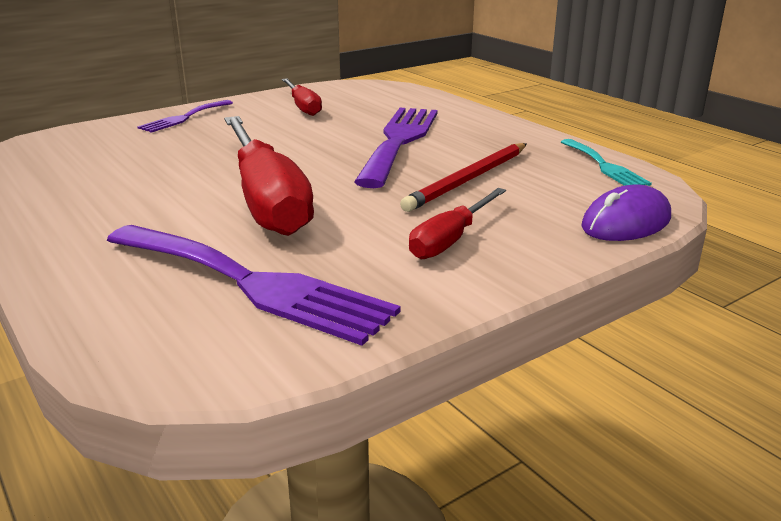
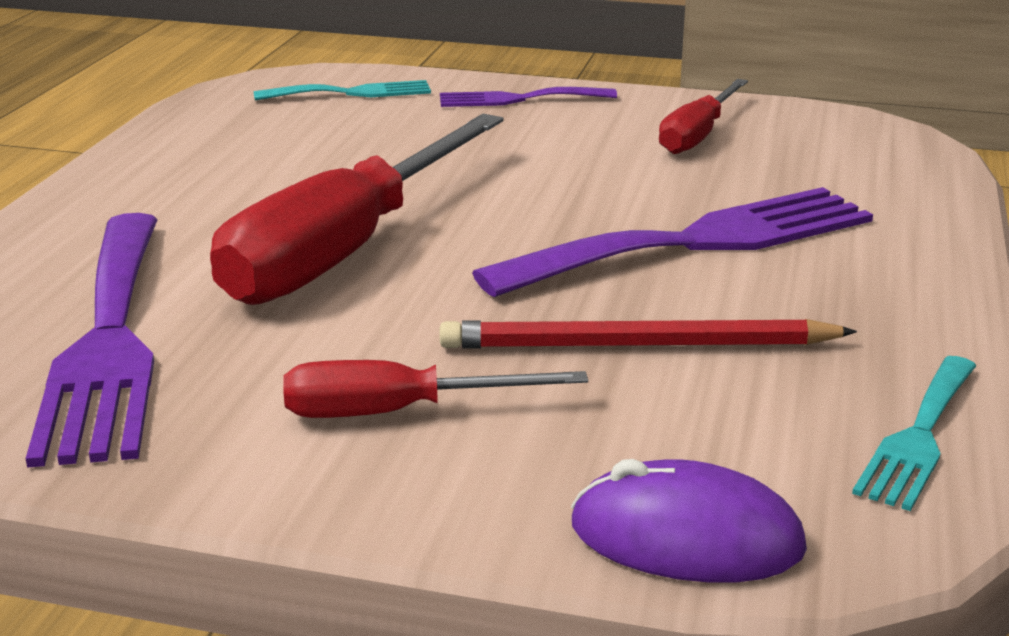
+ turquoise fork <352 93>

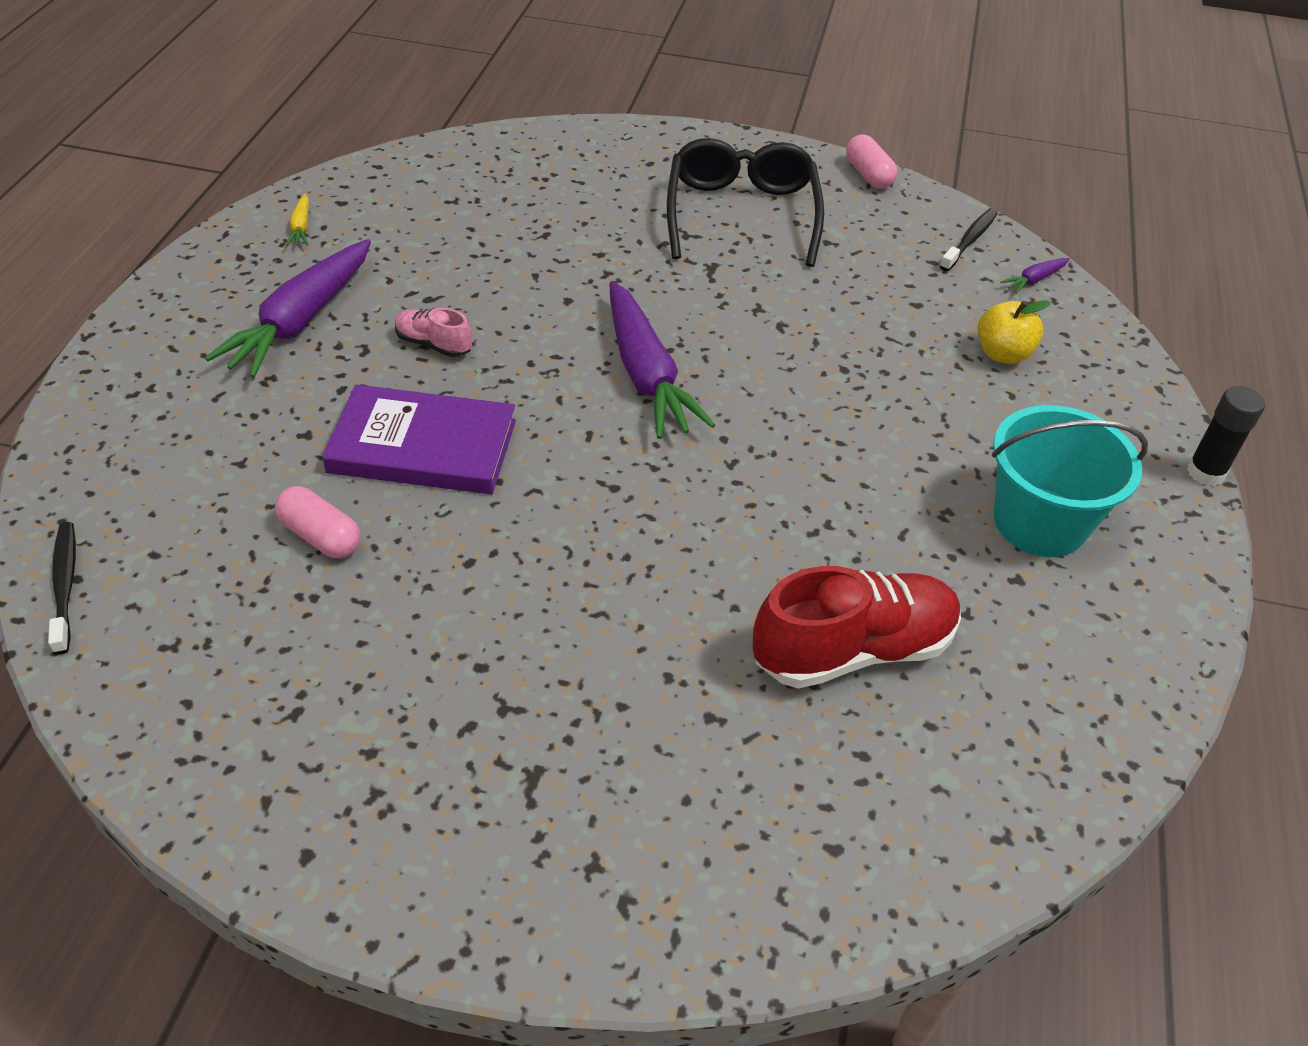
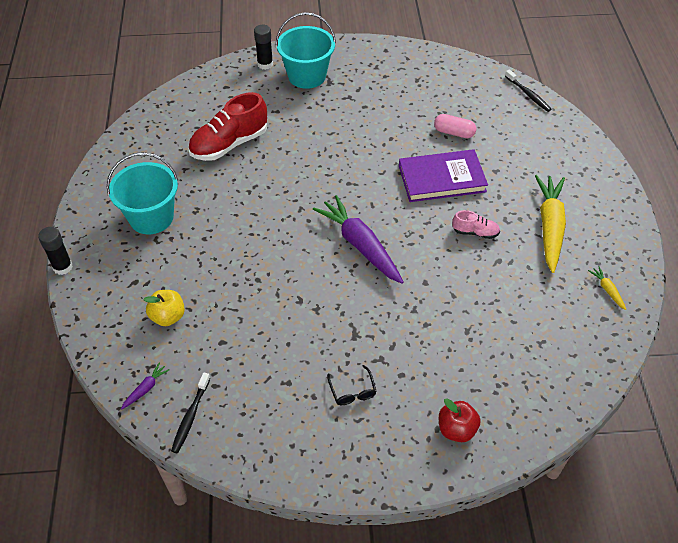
- pink capsule <868 175>
+ black glue stick <265 64>
+ turquoise bucket <307 76>
+ red apple <456 429>
~ purple carrot <301 321> to yellow carrot <549 227>
~ black glasses <741 215> = <352 391> x0.41

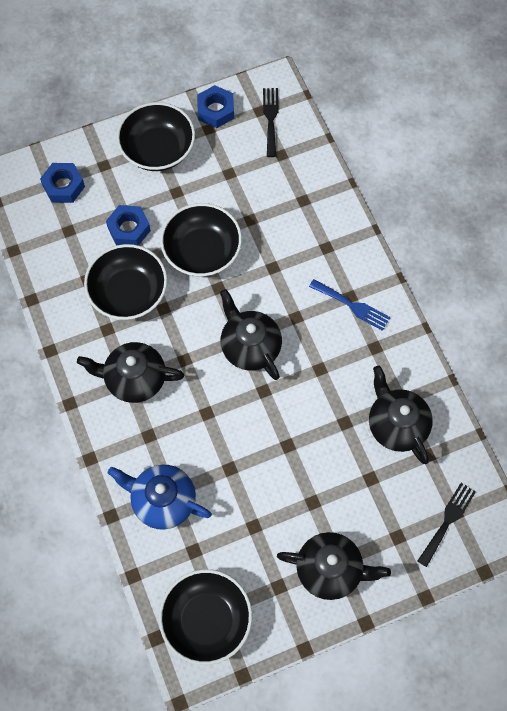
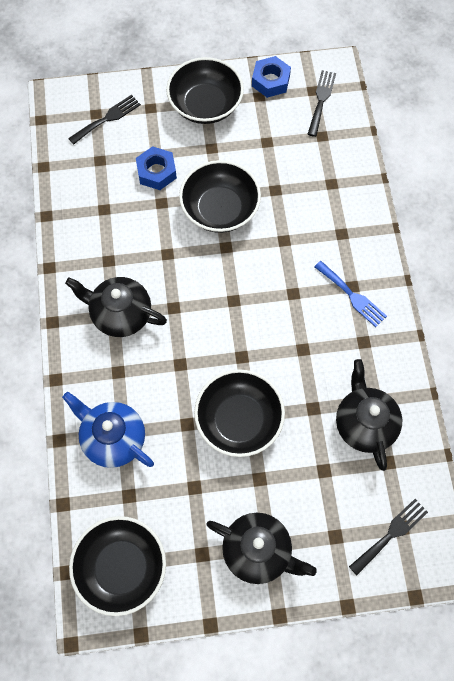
- black teapot <250 346>
~ black bowl <128 293> to <239 420>
~ blue nut <63 186> to black fork <107 118>

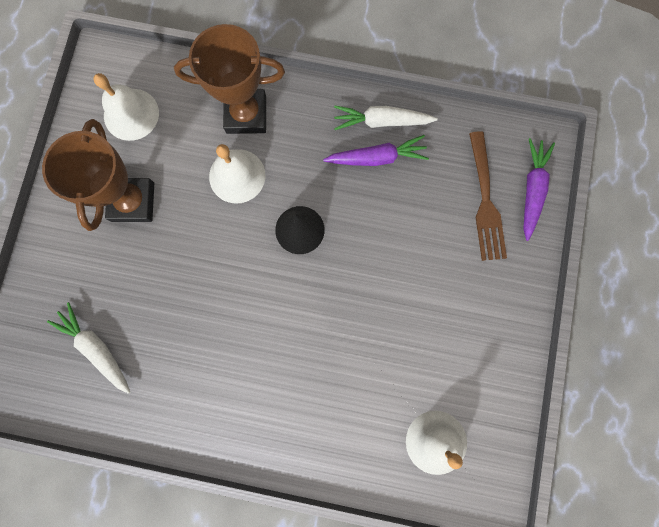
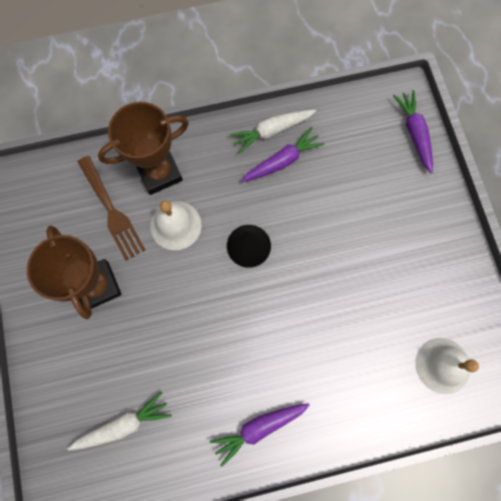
- white bell <131 114>
+ purple carrot <259 427>
~ brown fork <485 202> to <112 211>
~ white carrot <97 348> = <124 424> 135 degrees clockwise

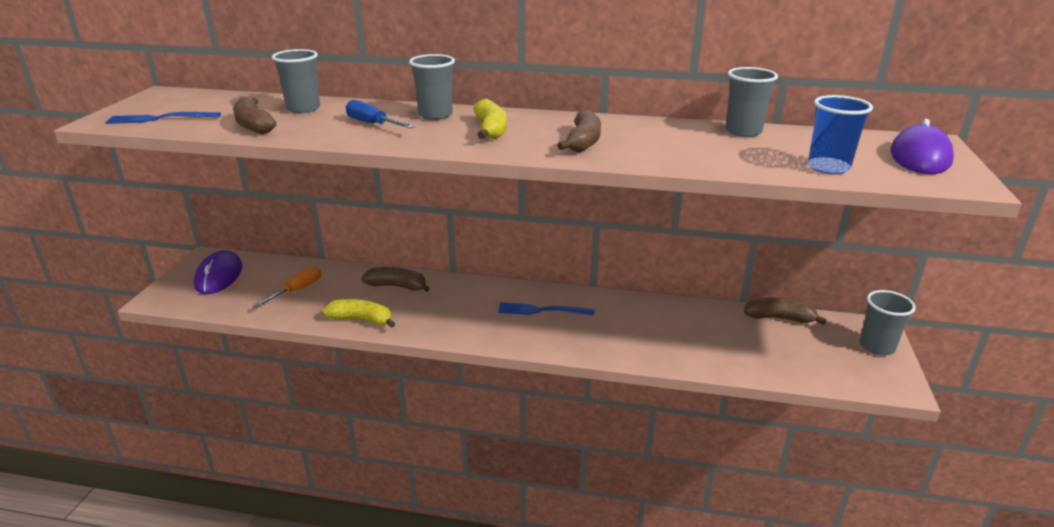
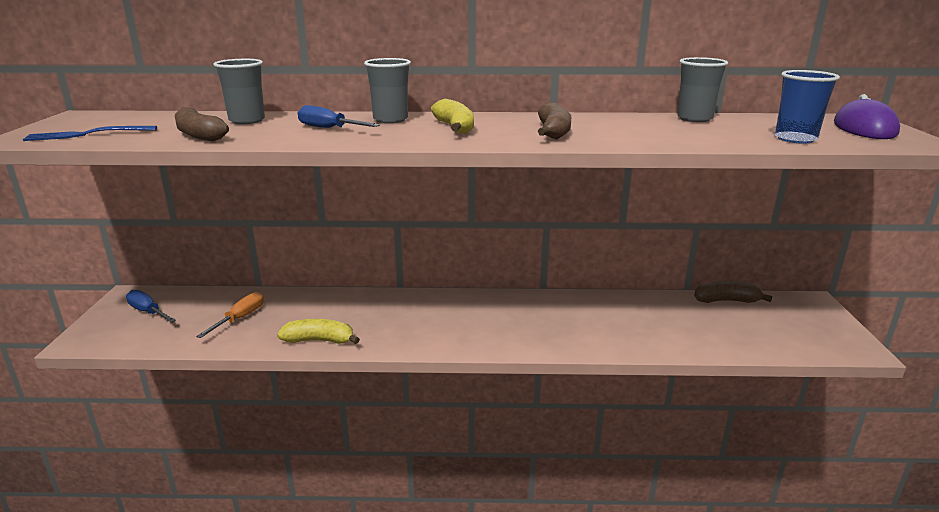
- brown banana <397 286>
- blue fork <541 310>
- grey cup <877 347>
~ purple mouse <219 276> to blue screwdriver <148 312>

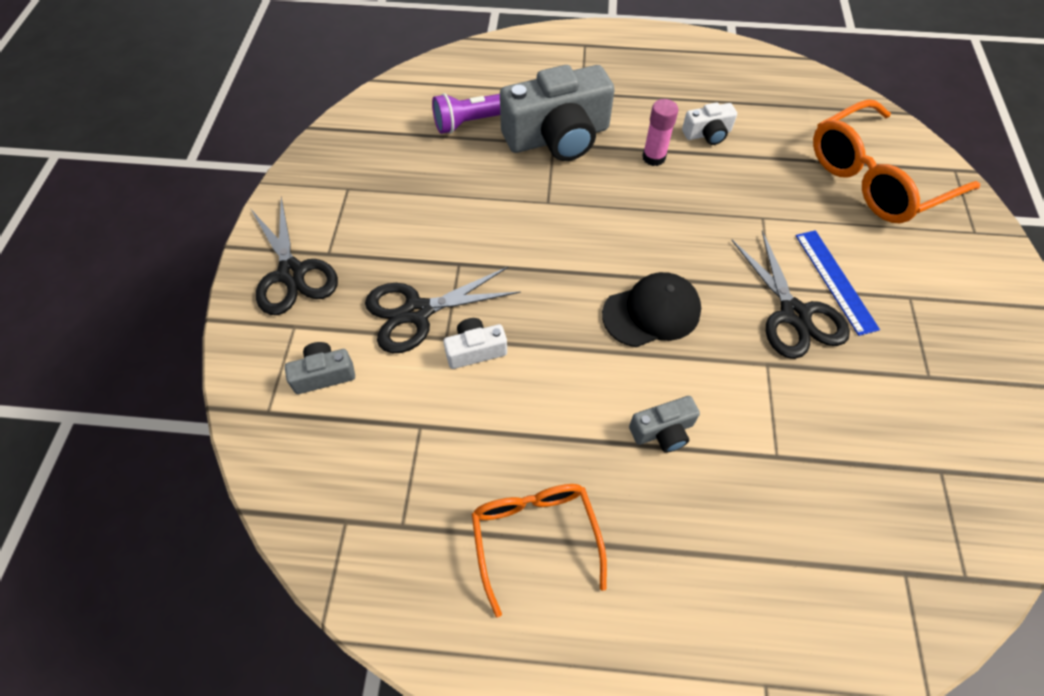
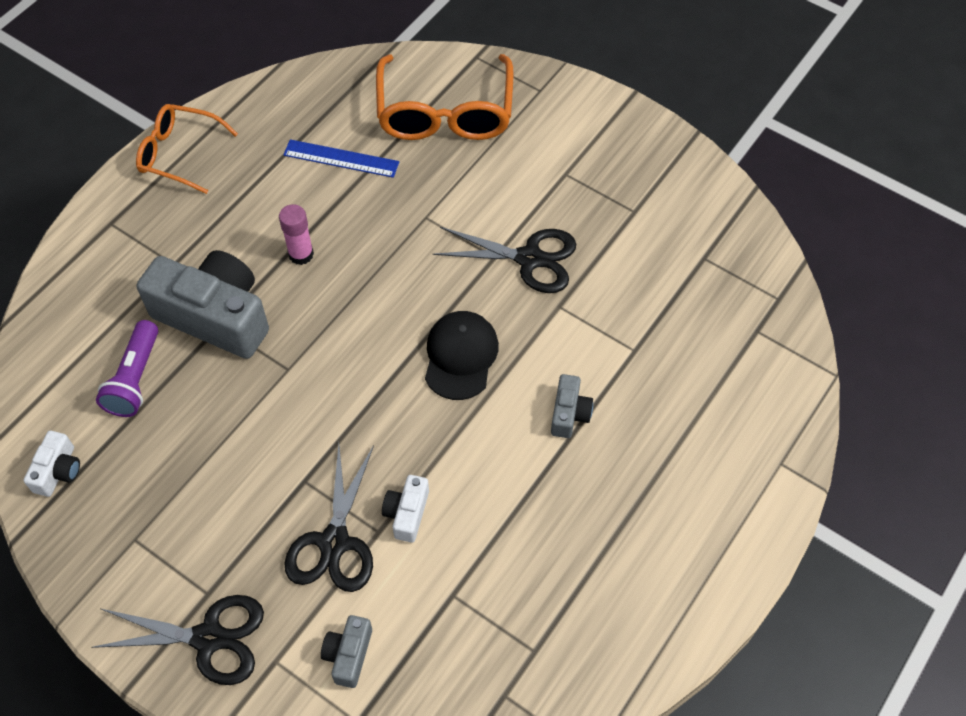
~ orange glasses <535 538> to <180 154>
~ white camera <707 134> to <58 471>
~ blue ruler <835 281> to <341 158>
~ grey camera <558 137> = <215 316> 75 degrees counterclockwise

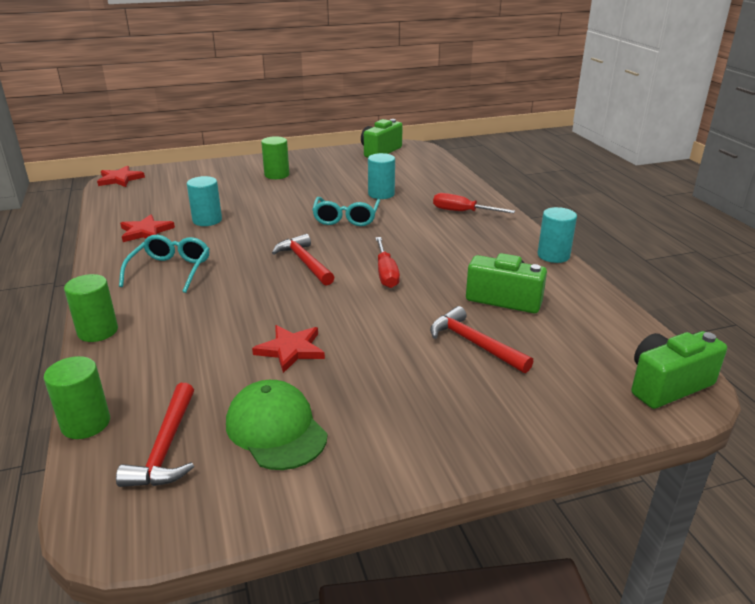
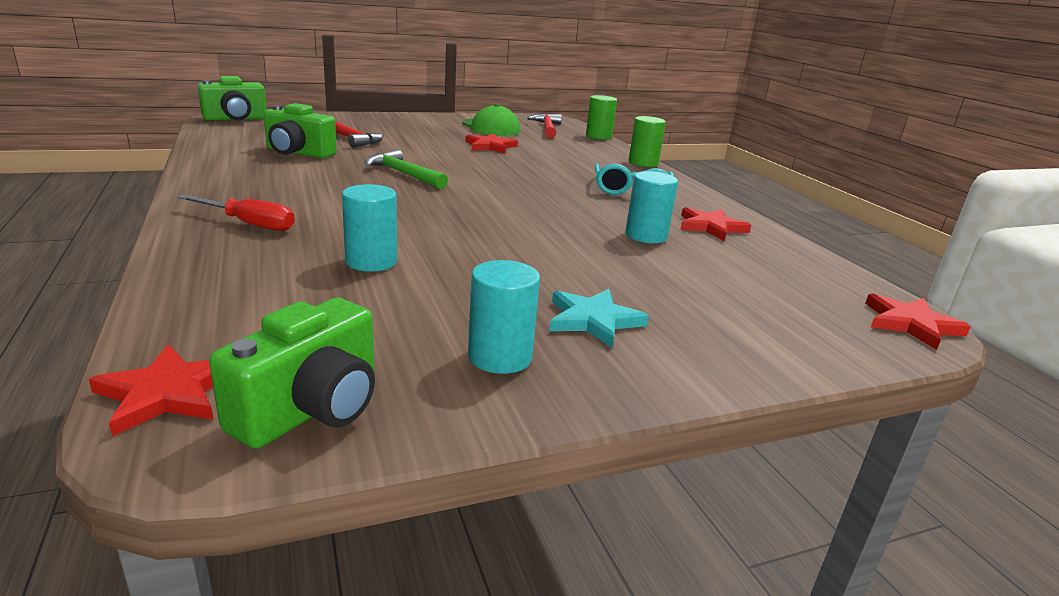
- red hammer <305 262>
- turquoise glasses <346 218>
+ red star <167 393>
~ turquoise cylinder <553 255> to <500 357>
~ green cylinder <277 175> to turquoise star <593 320>
~ red screwdriver <386 273> to green hammer <404 174>

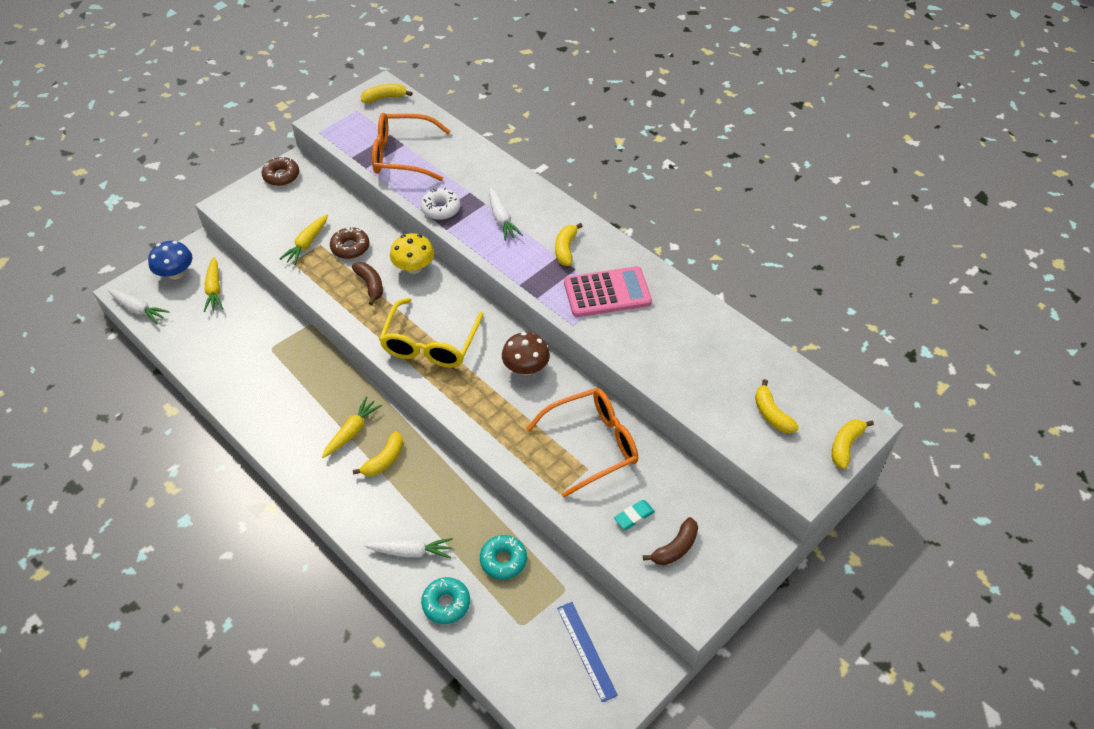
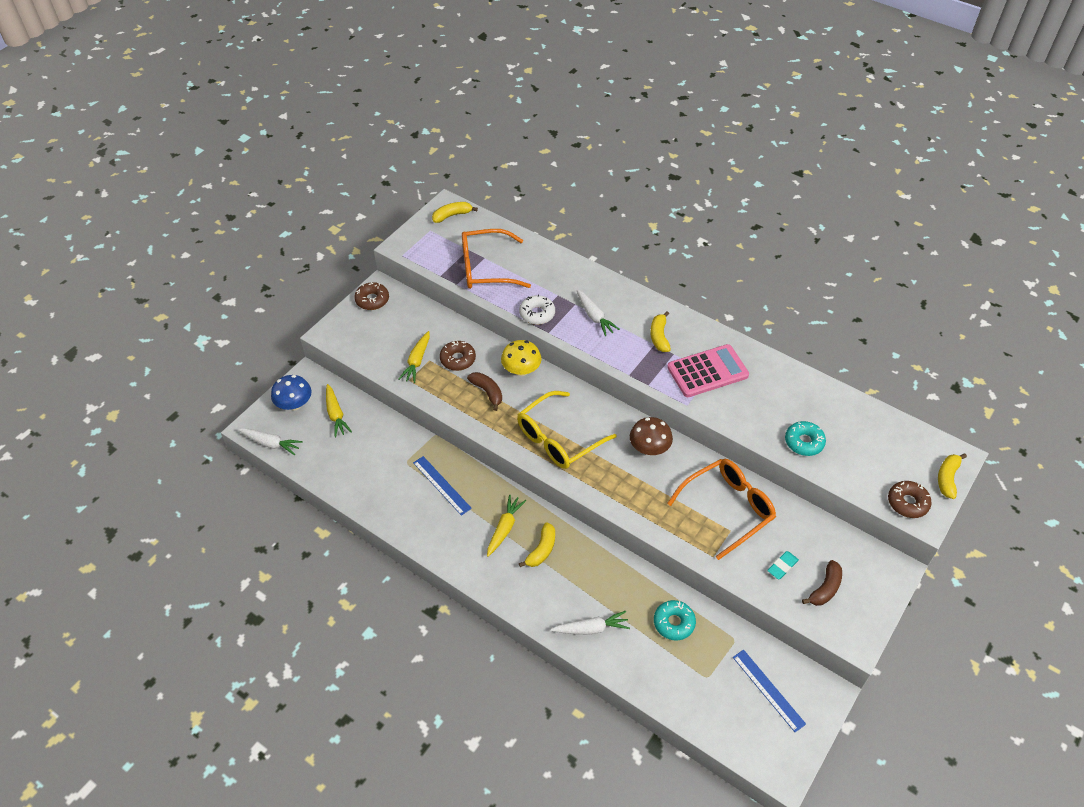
- yellow banana <771 414>
+ blue ruler <442 485>
+ brown donut <907 503>
~ turquoise donut <446 603> to <804 442>
~ yellow glasses <430 344> = <558 439> 45 degrees clockwise

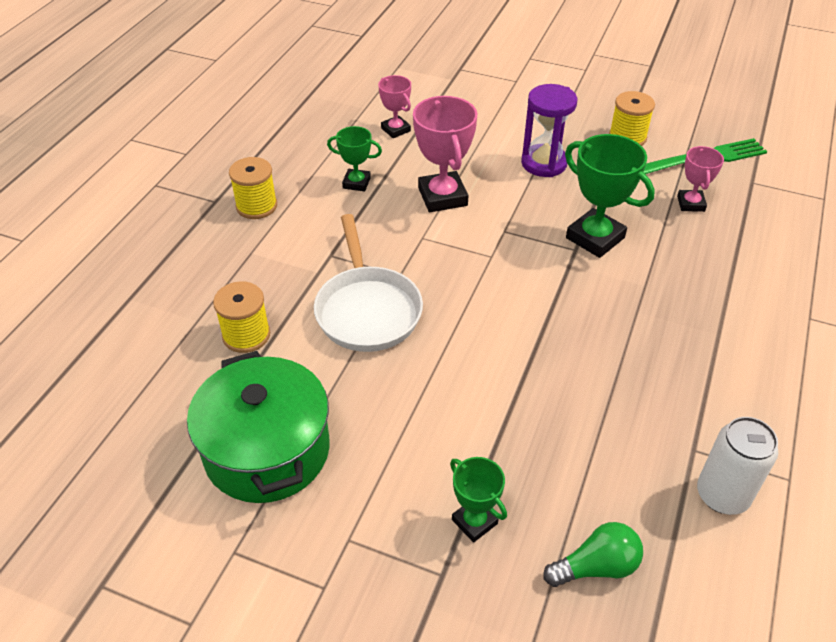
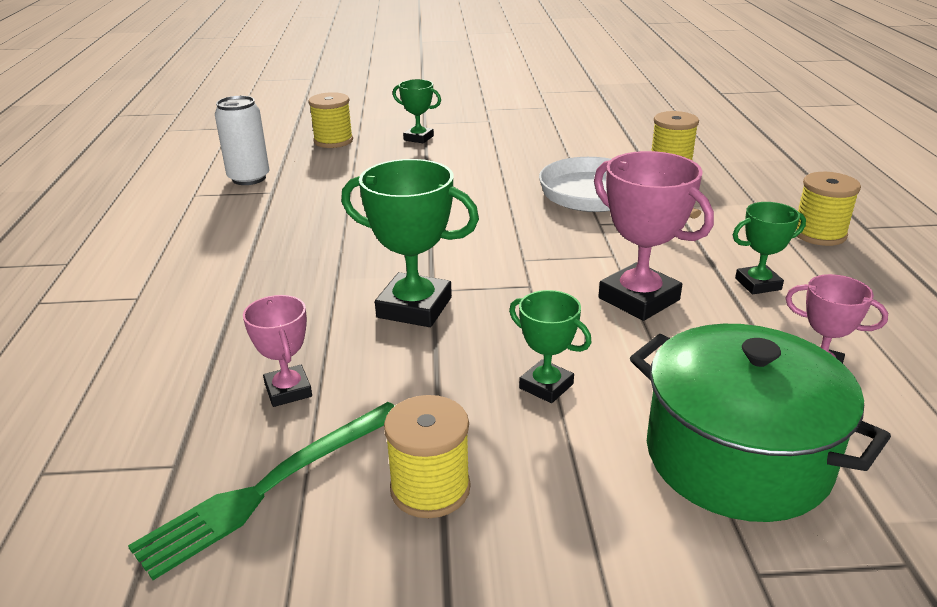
~ green pot <267 450> to <737 457>
~ purple hourglass <544 163> to green trophy <546 386>
~ green light bulb <596 567> to yellow spool <333 141>

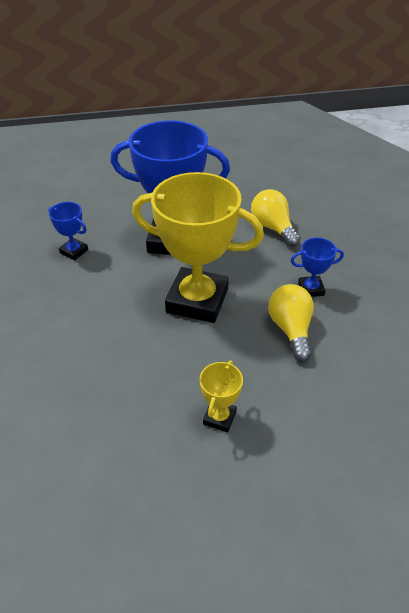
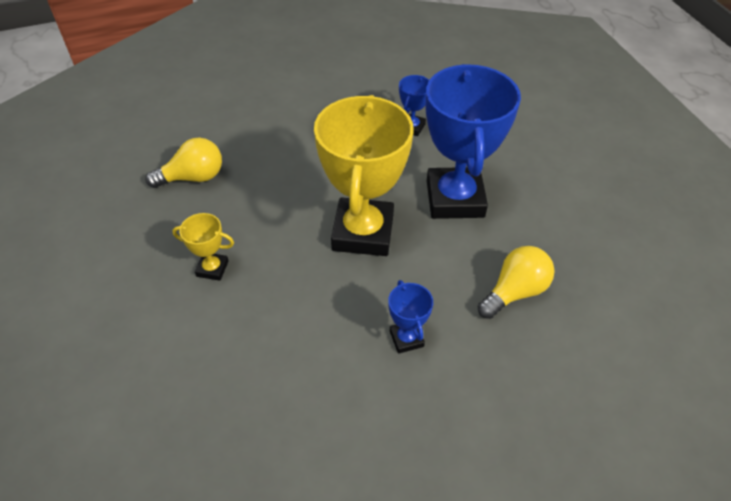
~ yellow light bulb <291 329> to <193 177>

